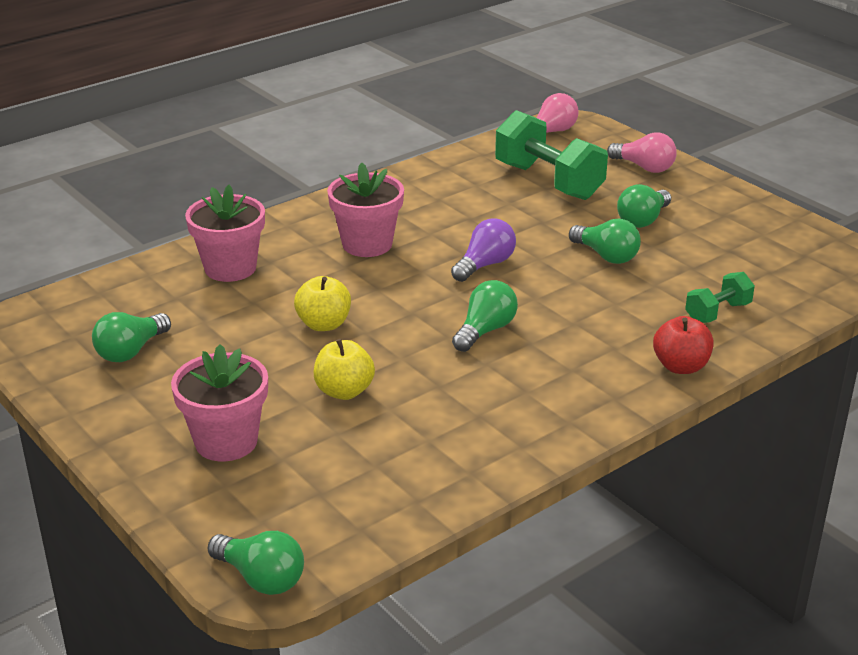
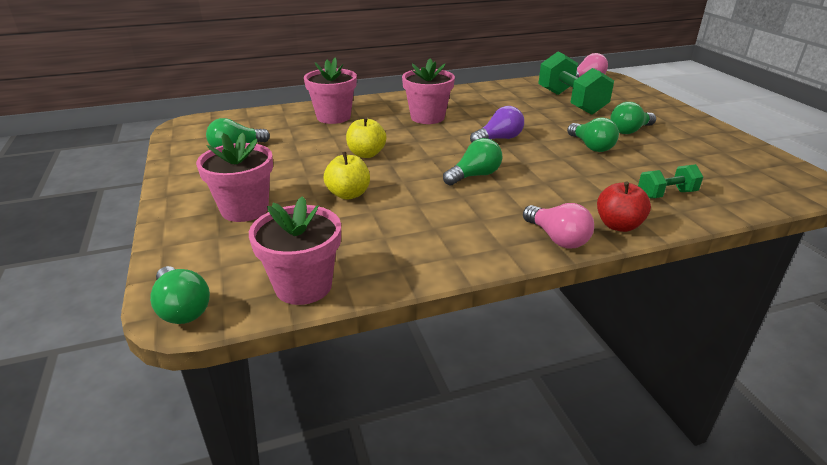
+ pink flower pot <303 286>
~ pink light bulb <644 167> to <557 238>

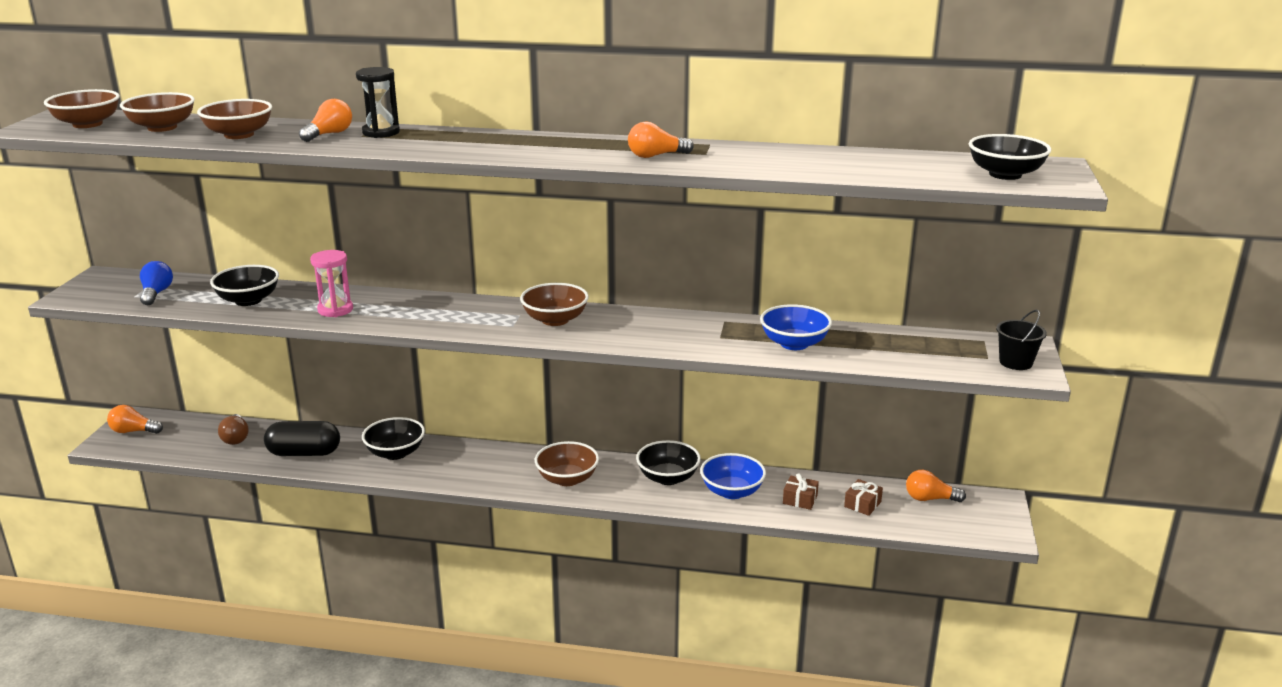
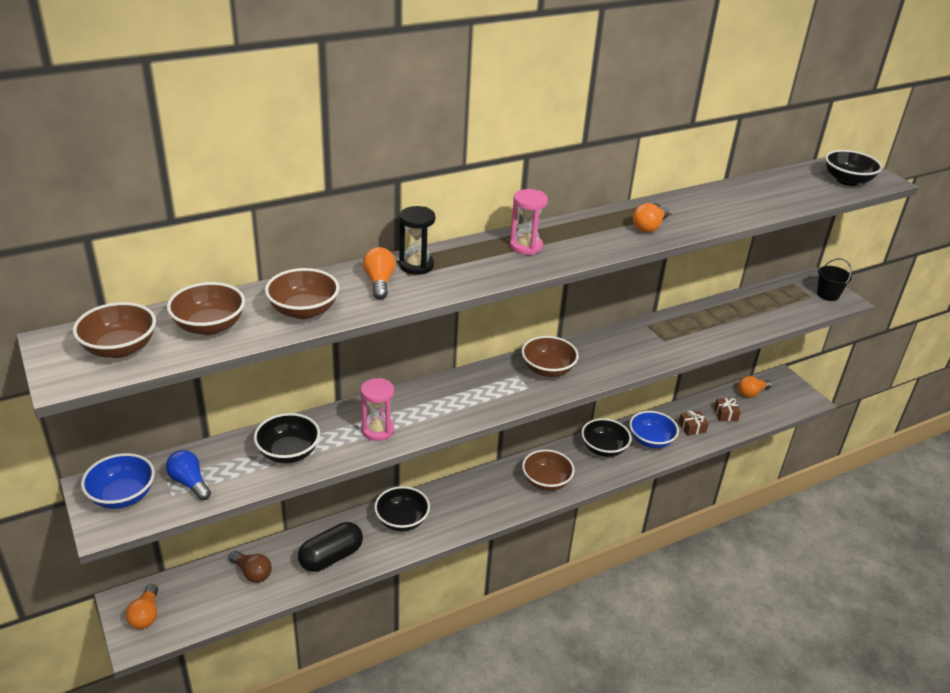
+ pink hourglass <526 246>
~ blue bowl <794 344> to <122 496>
~ orange light bulb <134 431> = <146 615> 60 degrees counterclockwise

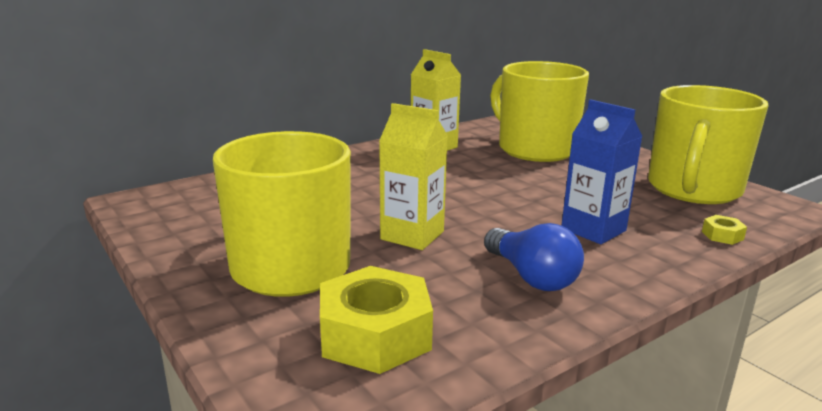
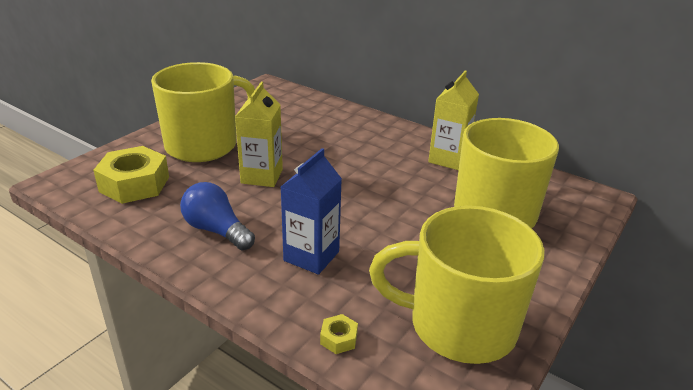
~ blue light bulb <531 277> = <216 230> 90 degrees clockwise

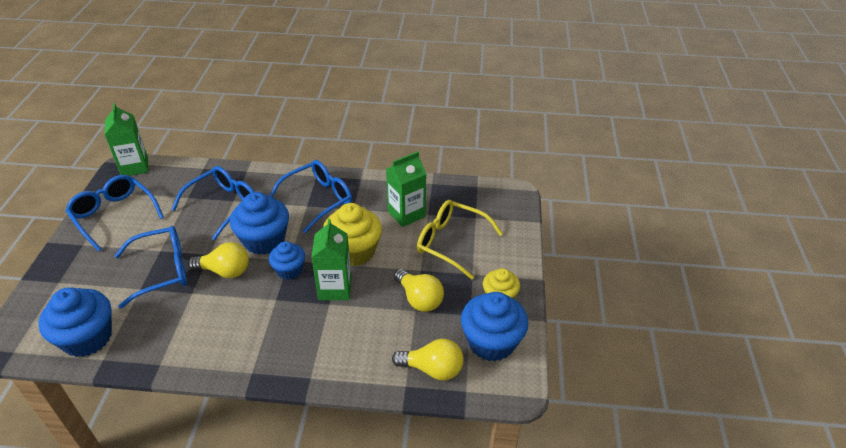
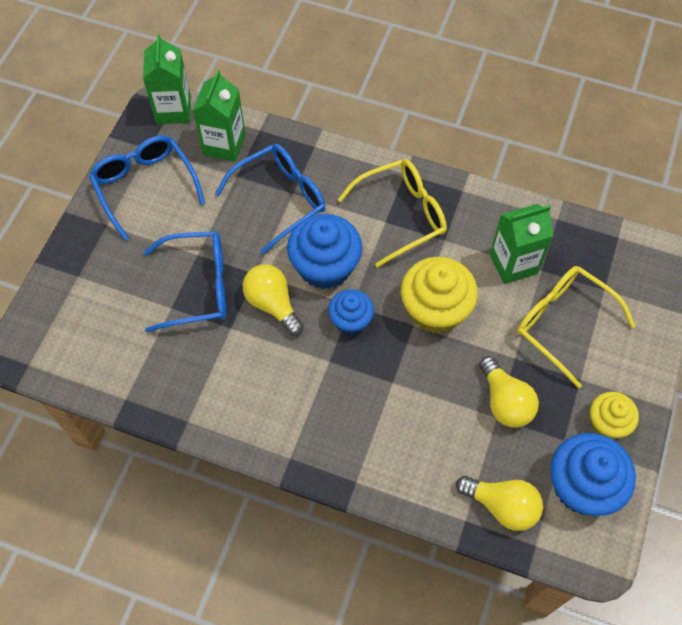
- blue cupcake <87 338>
~ green carton <335 288> to <224 144>
~ blue glasses <318 199> to yellow glasses <402 215>
~ yellow light bulb <225 271> = <272 304> 150 degrees counterclockwise

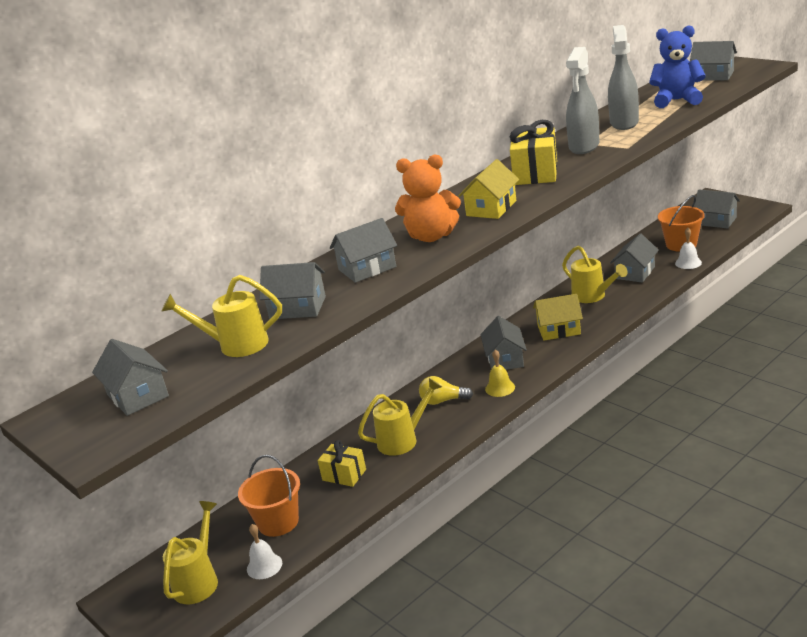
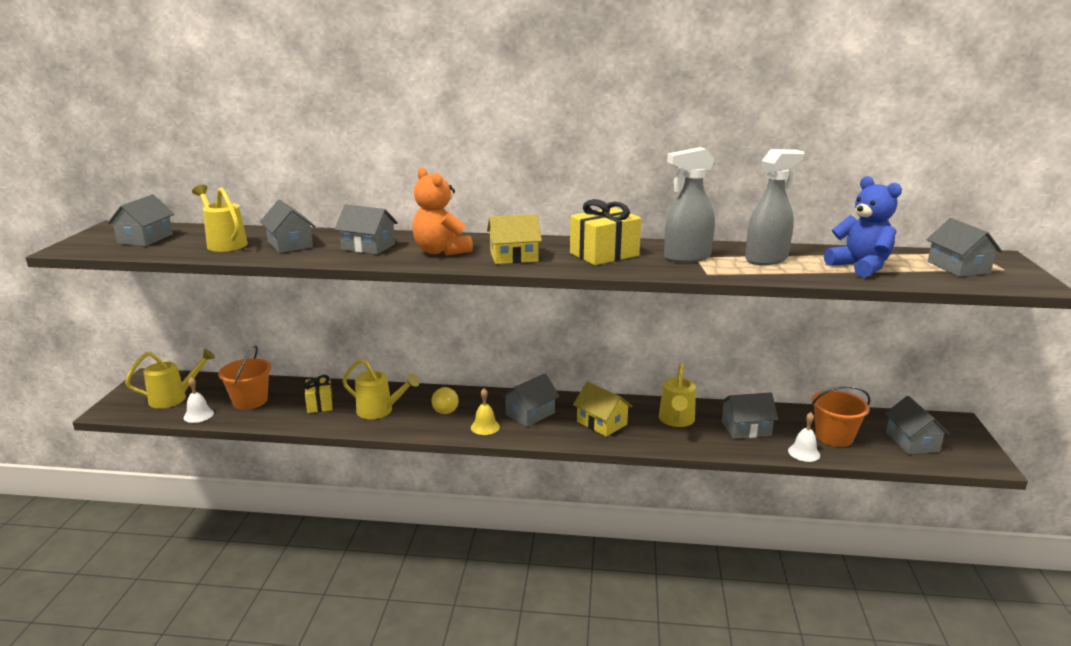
~ yellow light bulb <443 401> = <445 408> 150 degrees counterclockwise

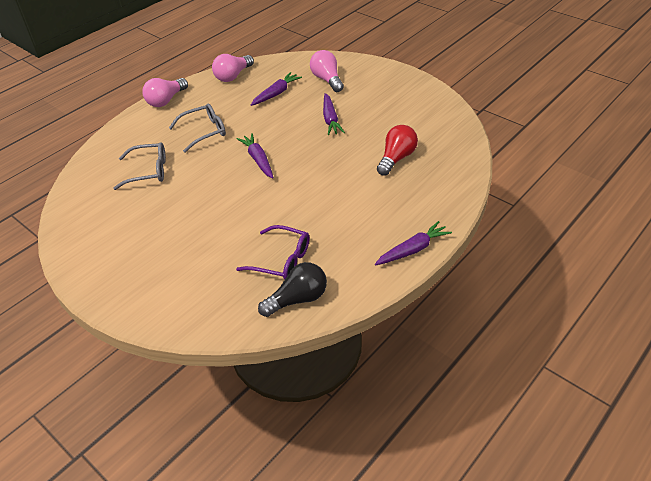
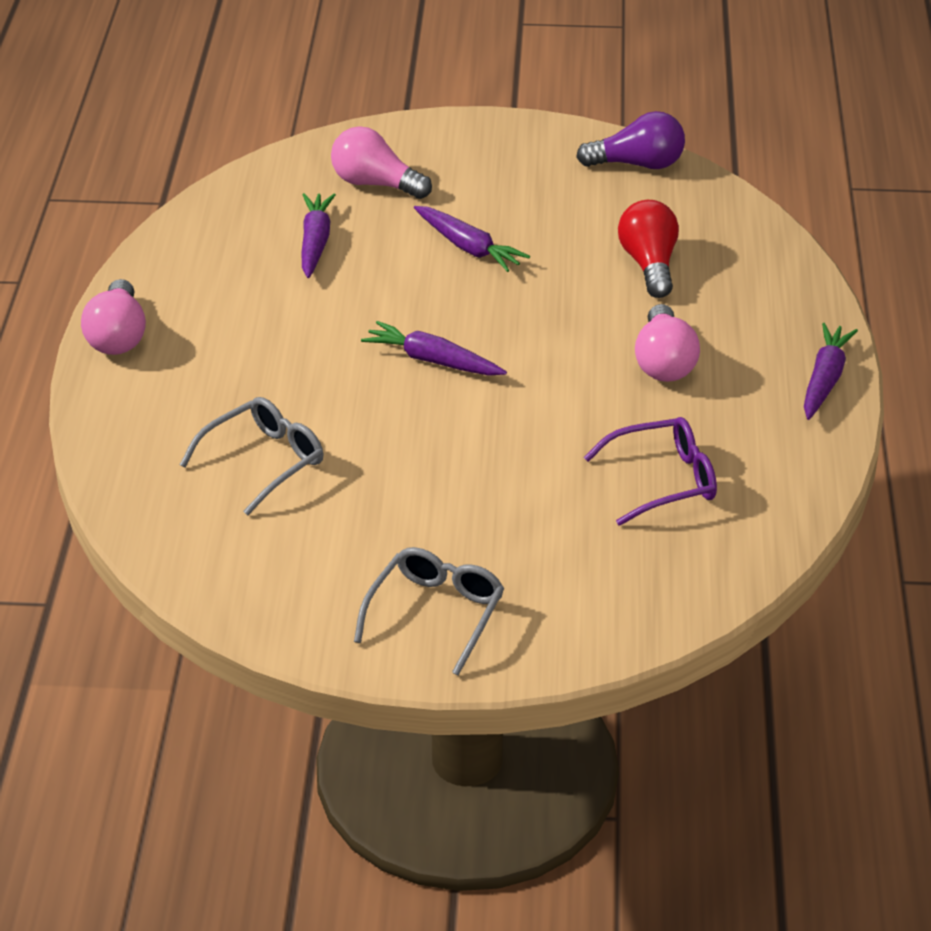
- black light bulb <297 299>
+ purple light bulb <637 164>
~ grey glasses <204 132> to <436 614>
~ pink light bulb <233 76> to <664 362>

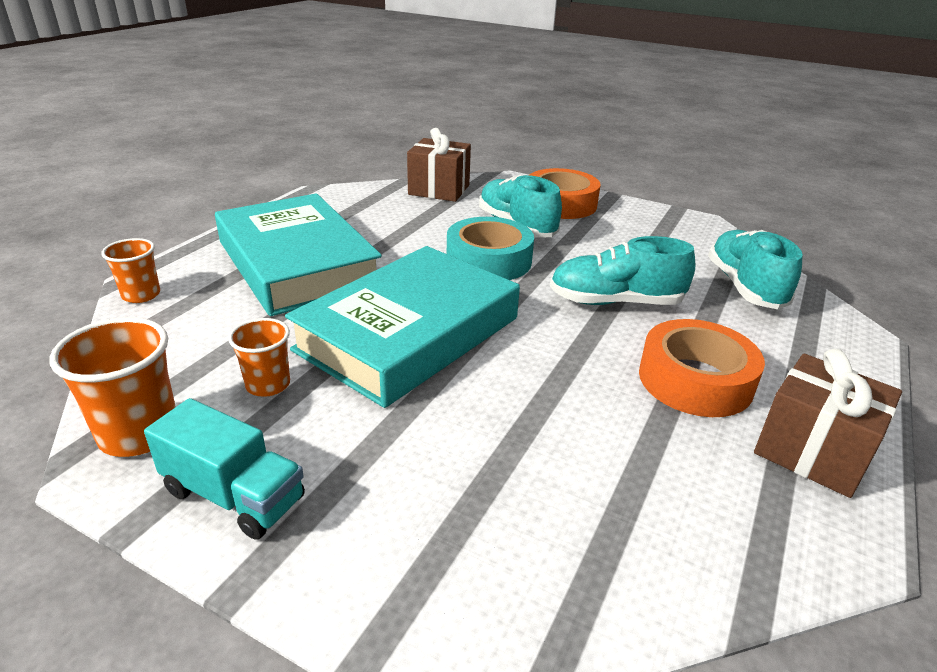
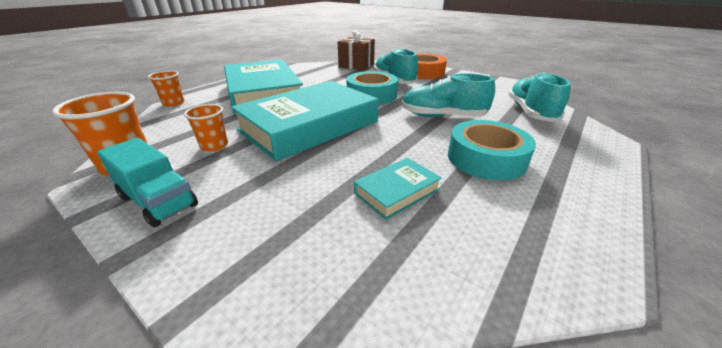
- brown gift <812 451>
+ turquoise book <397 191>
~ orange tape <695 380> to turquoise tape <486 158>

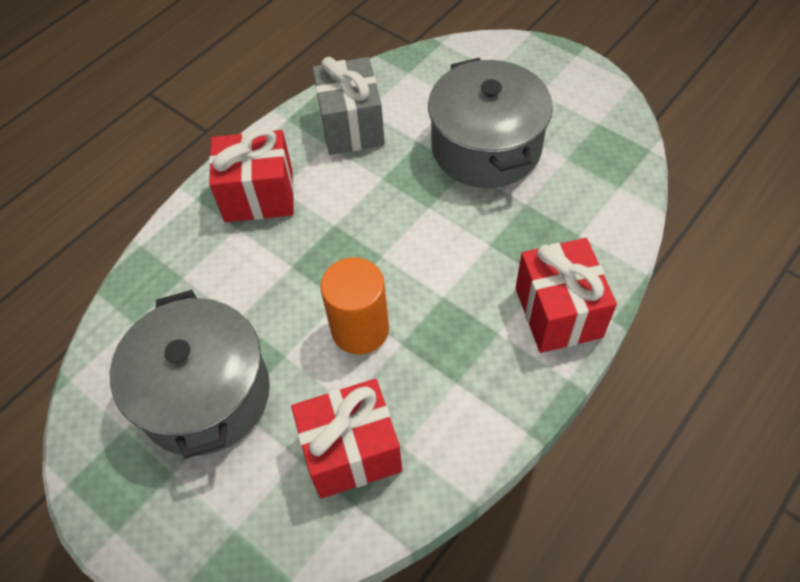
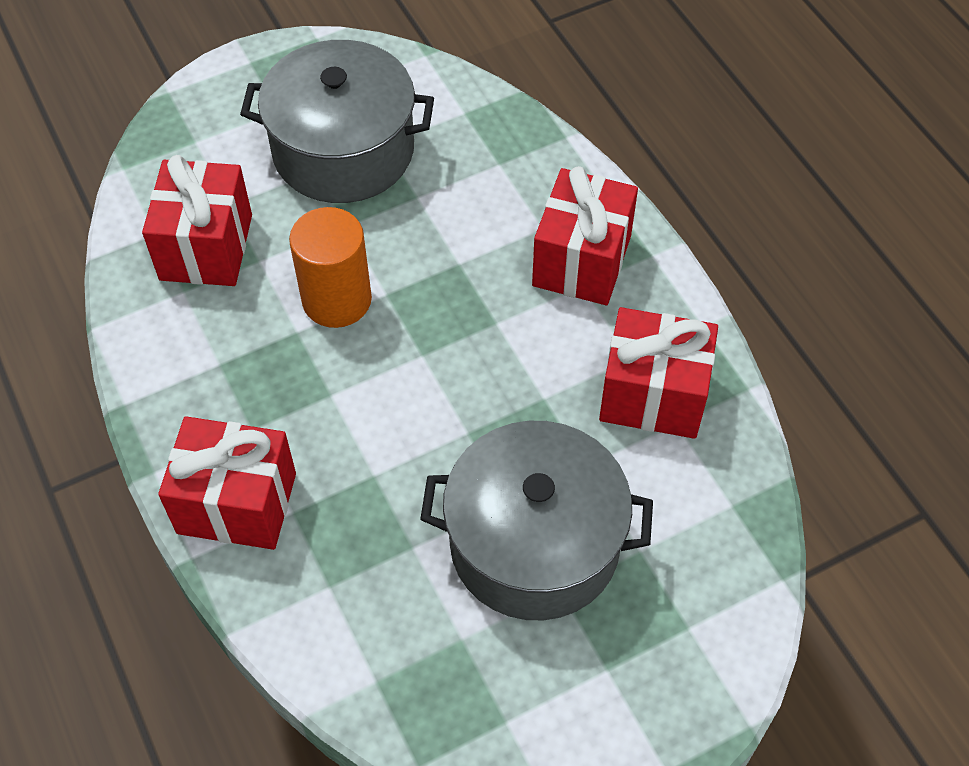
~ grey gift <351 126> to red gift <653 395>

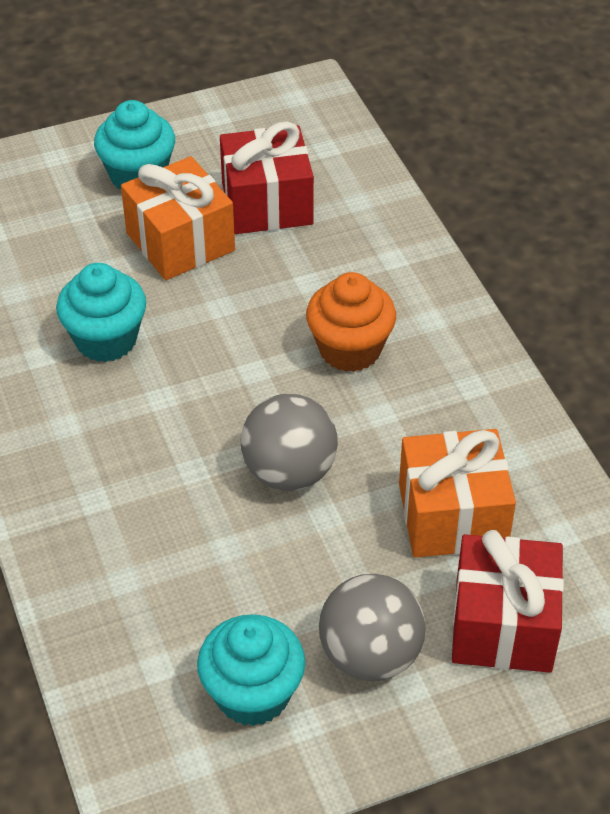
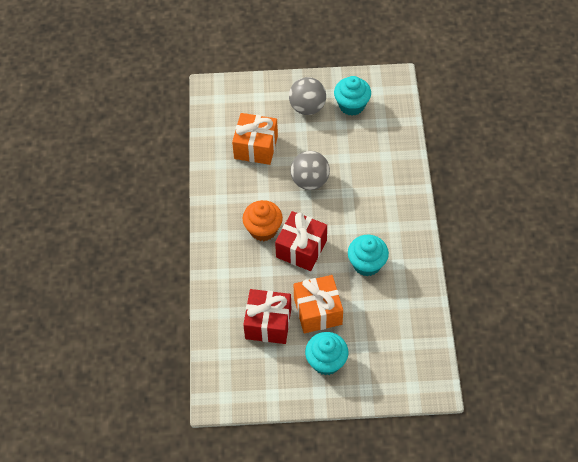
~ red gift <503 625> to <301 249>

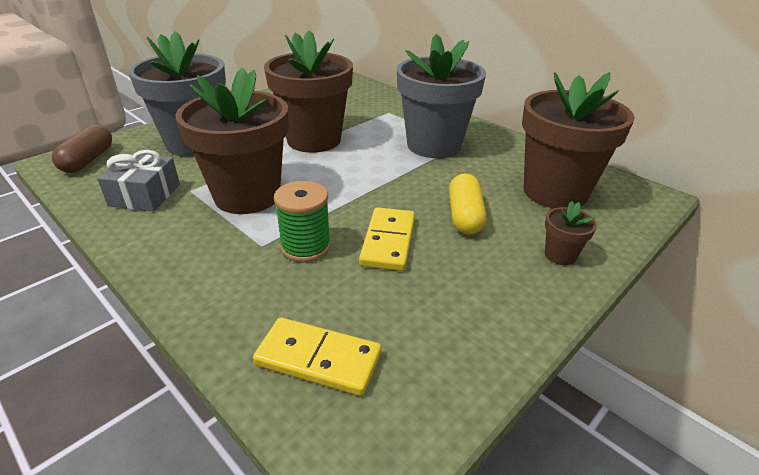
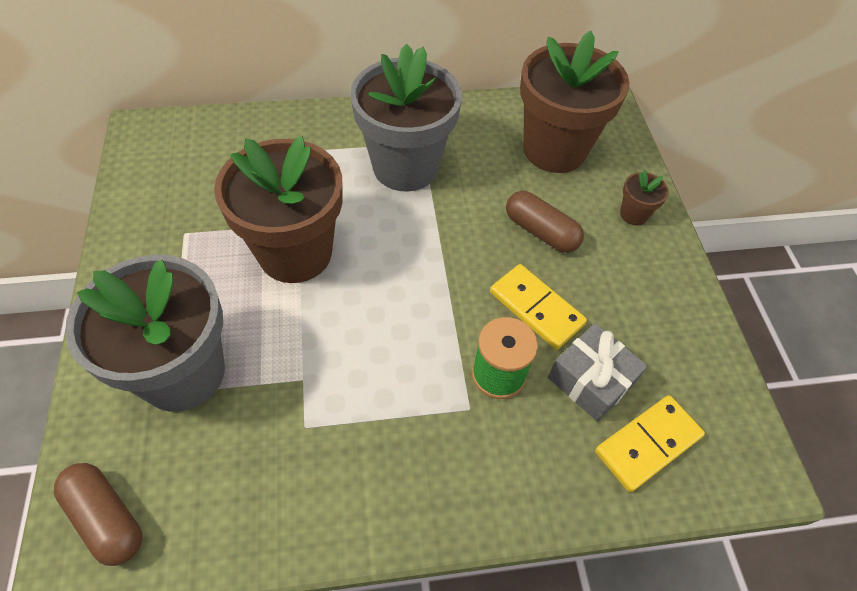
- brown flower pot <247 196>
~ grey gift <145 195> to <591 380>
~ yellow capsule <464 216> to brown capsule <540 232>

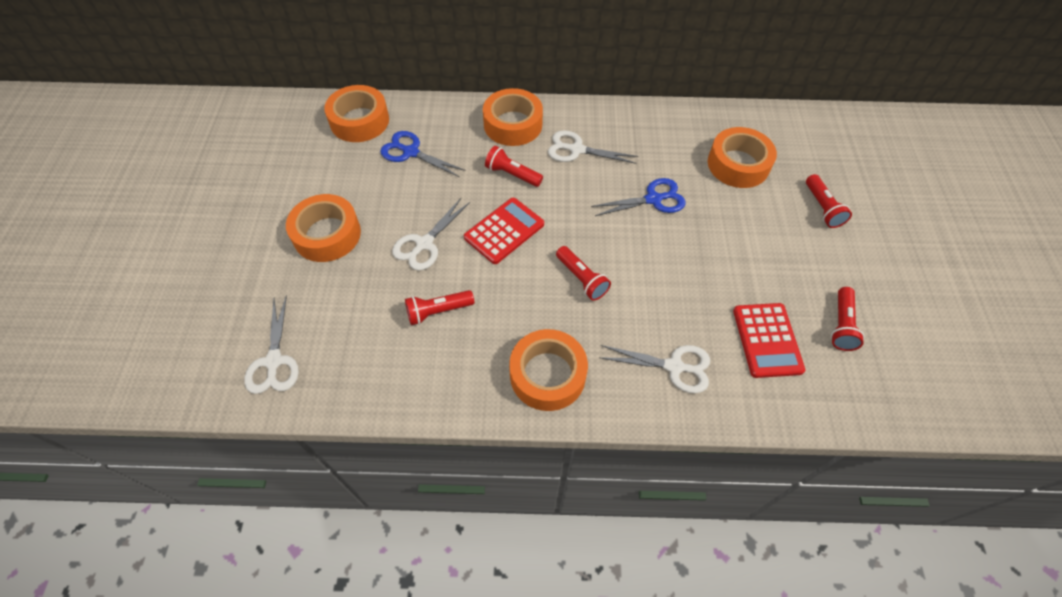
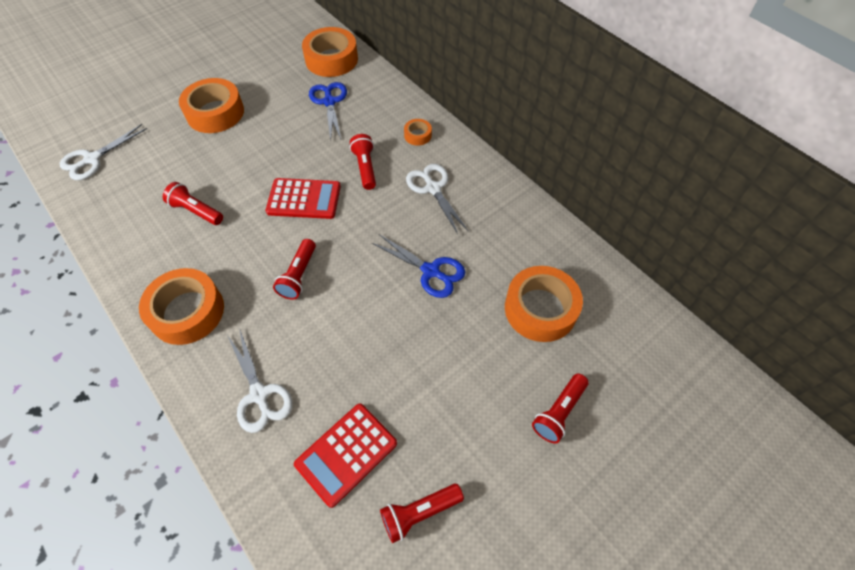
- white scissors <424 244>
~ orange tape <513 124> = <417 135> x0.47

